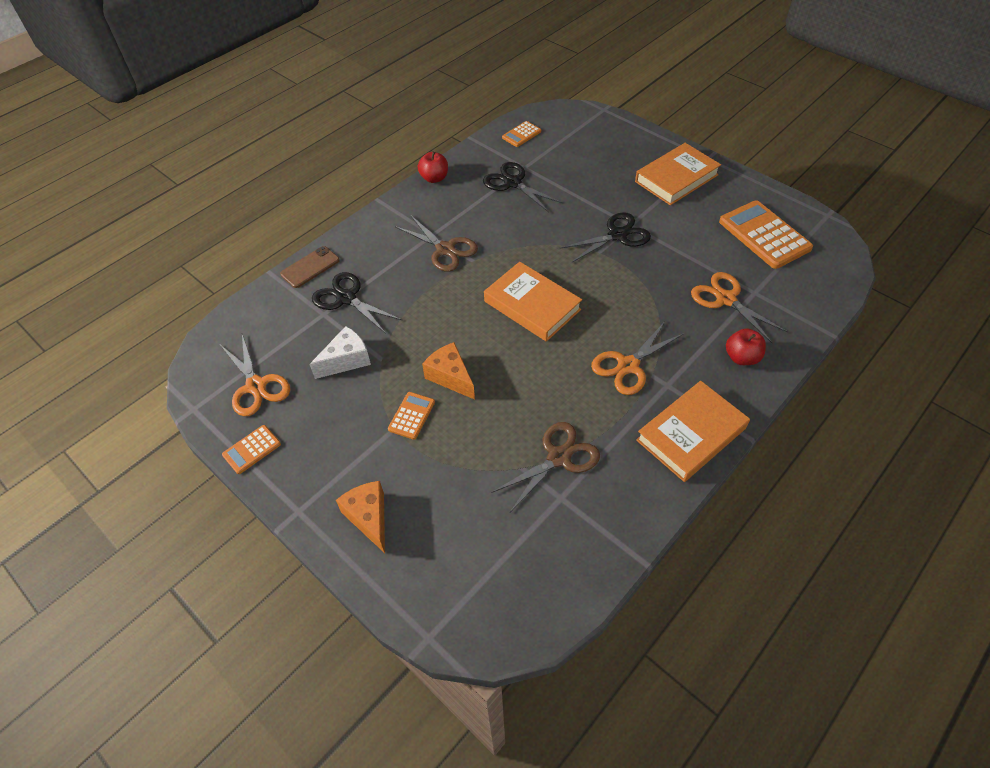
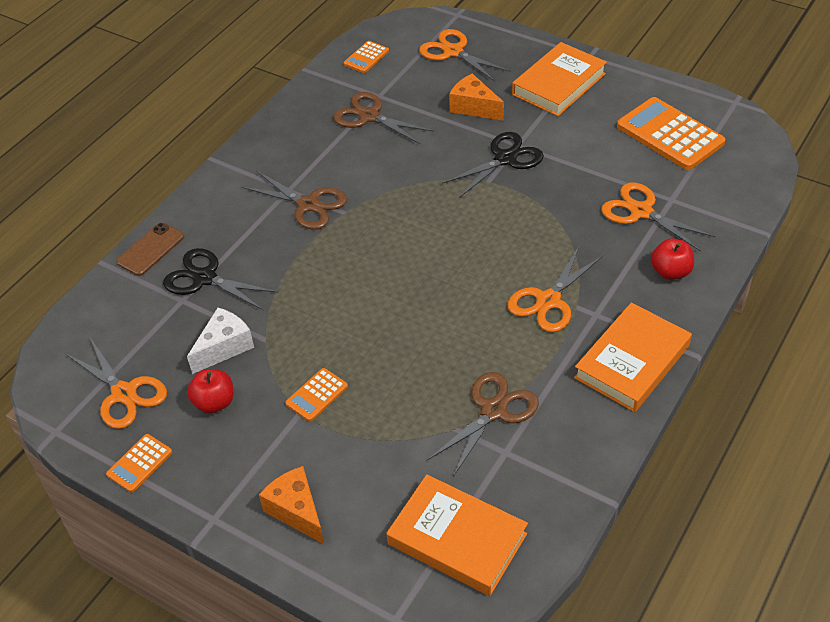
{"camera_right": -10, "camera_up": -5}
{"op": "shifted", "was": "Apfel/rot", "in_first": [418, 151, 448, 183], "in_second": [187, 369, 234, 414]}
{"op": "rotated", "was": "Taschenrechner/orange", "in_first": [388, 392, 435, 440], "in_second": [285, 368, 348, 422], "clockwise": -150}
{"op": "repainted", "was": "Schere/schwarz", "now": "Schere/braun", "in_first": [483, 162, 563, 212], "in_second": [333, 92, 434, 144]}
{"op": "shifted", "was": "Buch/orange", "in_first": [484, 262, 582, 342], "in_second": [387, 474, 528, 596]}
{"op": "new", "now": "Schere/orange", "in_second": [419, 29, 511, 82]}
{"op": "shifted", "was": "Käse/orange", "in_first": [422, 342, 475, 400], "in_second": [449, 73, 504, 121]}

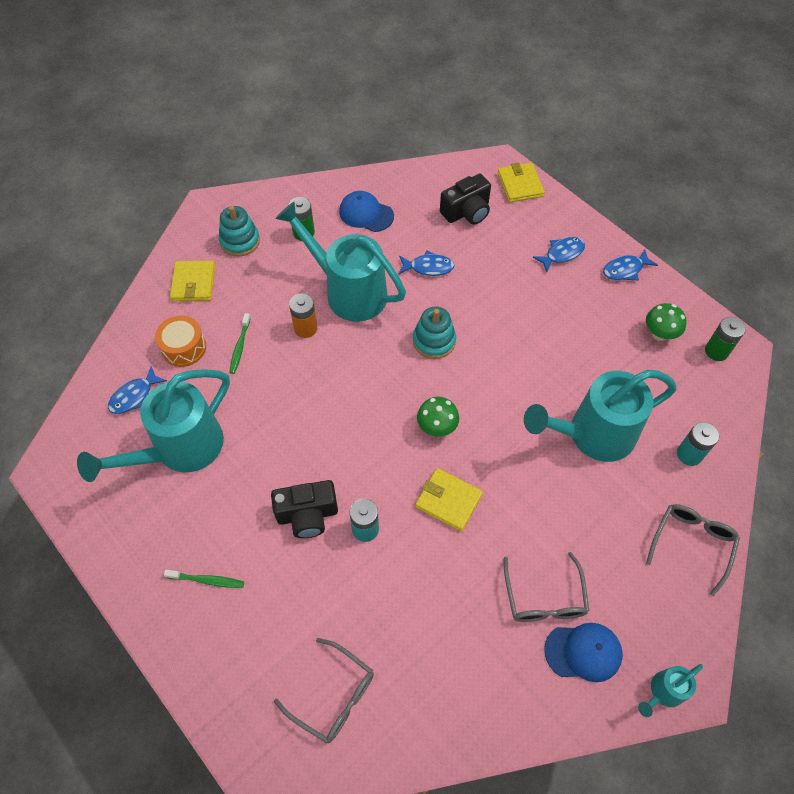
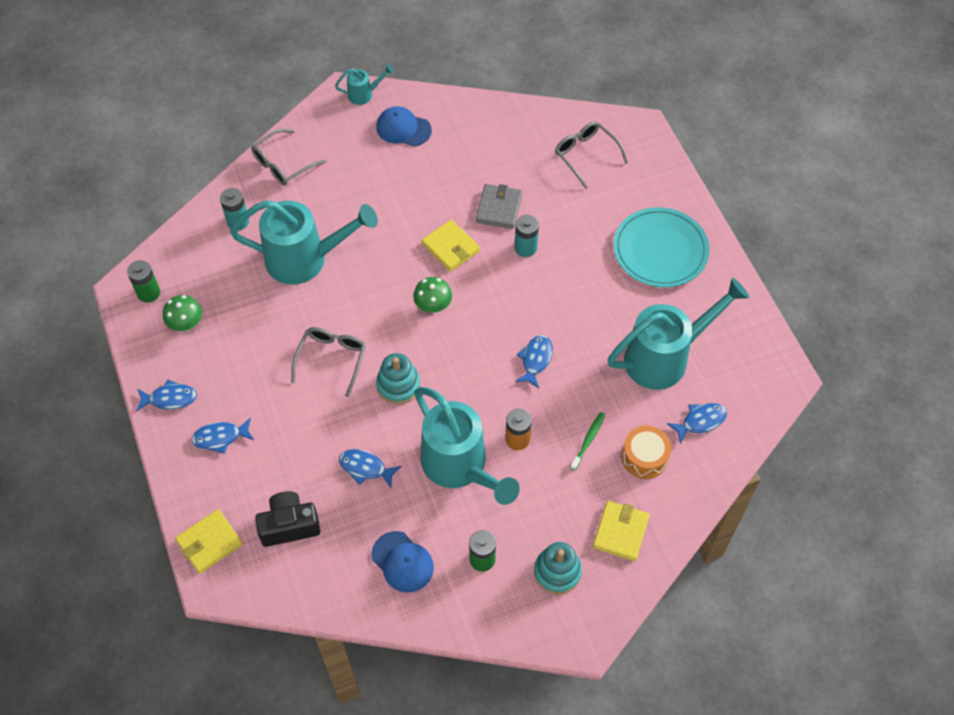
{"camera_right": -160, "camera_up": 0}
{"op": "rotated", "was": "Geldbörse/gelb", "in_first": [497, 163, 545, 203], "in_second": [175, 509, 243, 574], "clockwise": 45}
{"op": "shifted", "was": "Brille/grau", "in_first": [504, 552, 589, 622], "in_second": [291, 327, 366, 397]}
{"op": "new", "now": "Geldbörse/grau", "in_second": [476, 184, 522, 229]}
{"op": "new", "now": "Fisch/blau", "in_second": [515, 335, 553, 388]}
{"op": "swapped", "was": "Zahnbürste/grün", "now": "Teller/türkis", "in_first": [164, 570, 244, 588], "in_second": [614, 207, 710, 287]}
{"op": "gone", "was": "Kamera/schwarz", "in_first": [271, 480, 338, 538]}

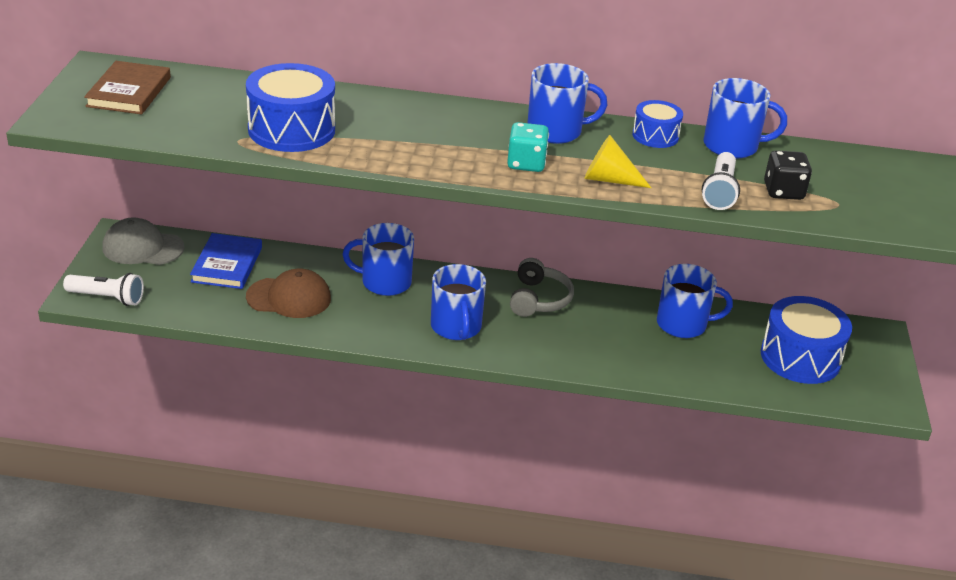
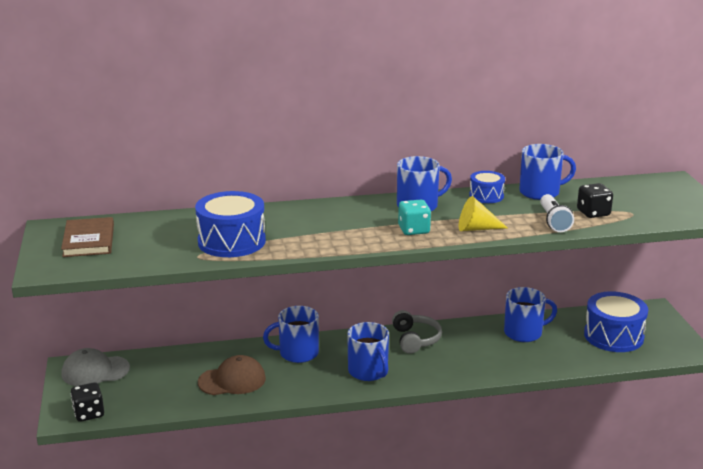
{"camera_right": -15, "camera_up": -10}
{"op": "swapped", "was": "Taschenlampe/weiß", "now": "Spielwürfel/schwarz", "in_first": [63, 273, 144, 306], "in_second": [71, 382, 104, 422]}
{"op": "gone", "was": "Buch/blau", "in_first": [190, 233, 262, 289]}

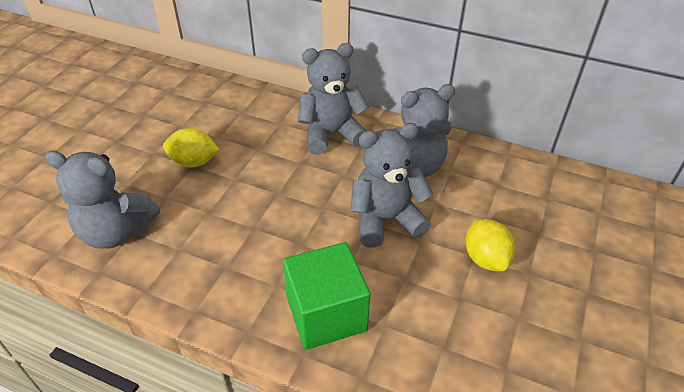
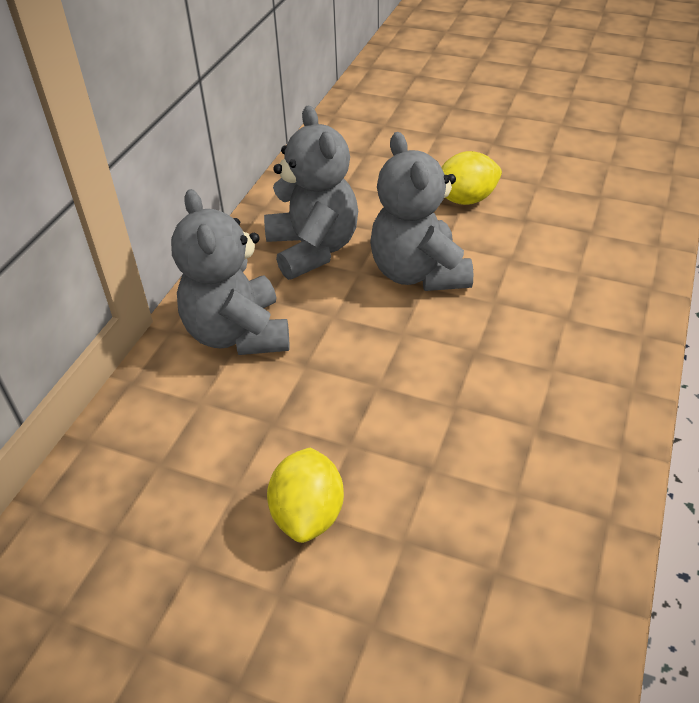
{"camera_right": -90, "camera_up": 0}
{"op": "gone", "was": "Teddybär/grau", "in_first": [45, 151, 160, 249]}
{"op": "gone", "was": "Kubus/grün", "in_first": [283, 242, 371, 350]}

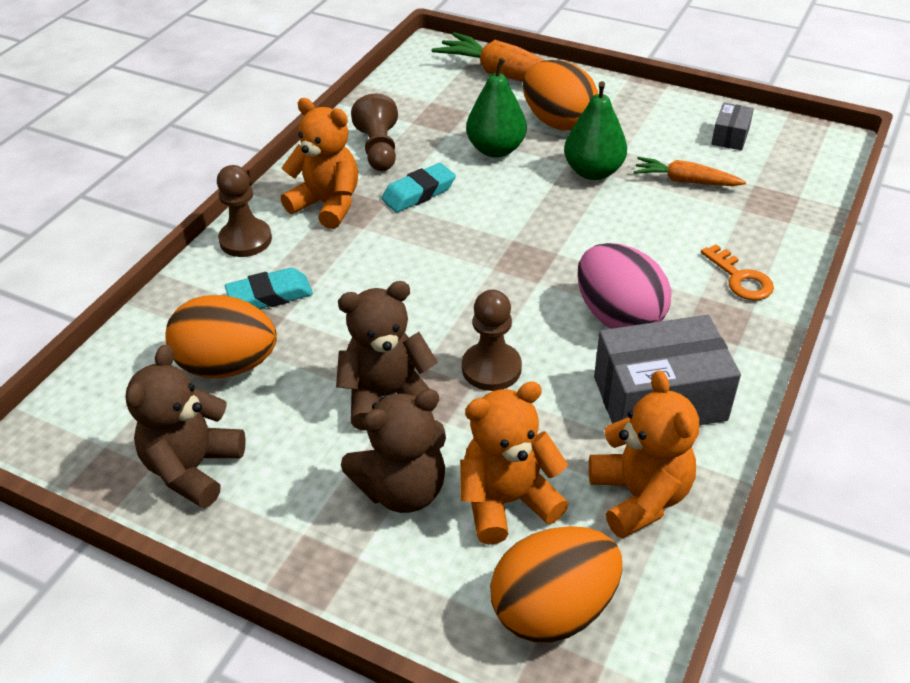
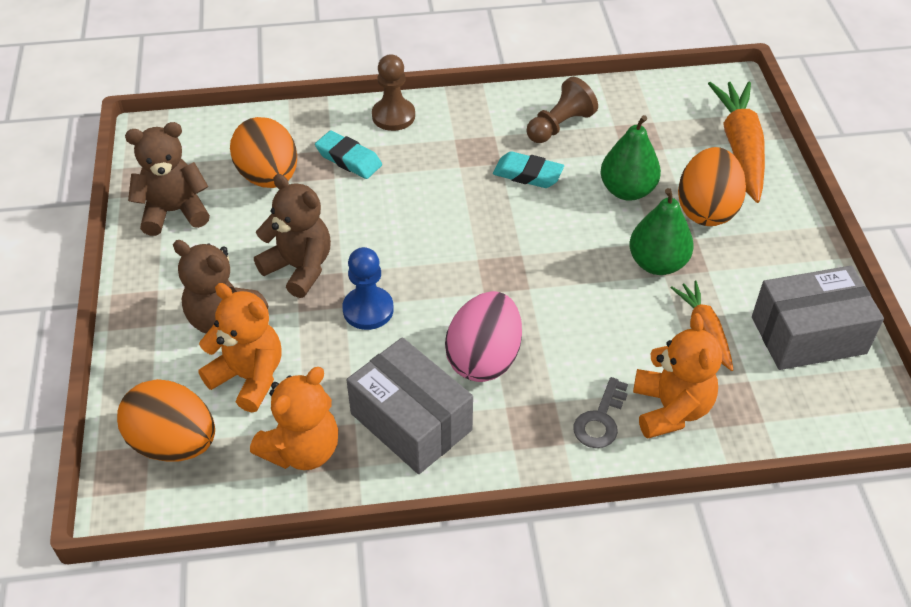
{"camera_right": 55, "camera_up": 5}
{"op": "repainted", "was": "Bauer/braun", "now": "Bauer/blau", "in_first": [462, 290, 522, 391], "in_second": [342, 247, 394, 330]}
{"op": "repainted", "was": "Schlüssel/orange", "now": "Schlüssel/grau", "in_first": [701, 244, 774, 300], "in_second": [573, 377, 628, 448]}
{"op": "shifted", "was": "Teddybär/orange", "in_first": [281, 98, 358, 229], "in_second": [633, 313, 722, 439]}
{"op": "scaled", "was": "Schachtel/grau", "in_first": [711, 102, 754, 151], "in_second": [752, 266, 884, 370], "ratio": 2.06}

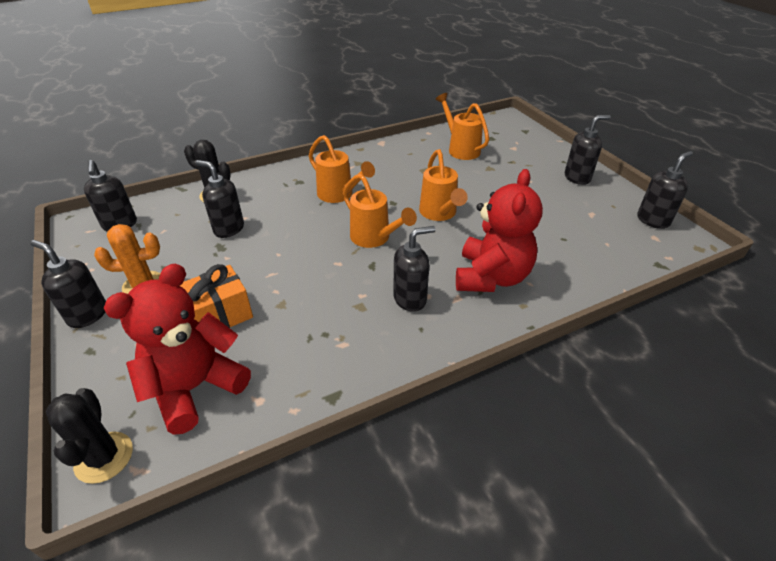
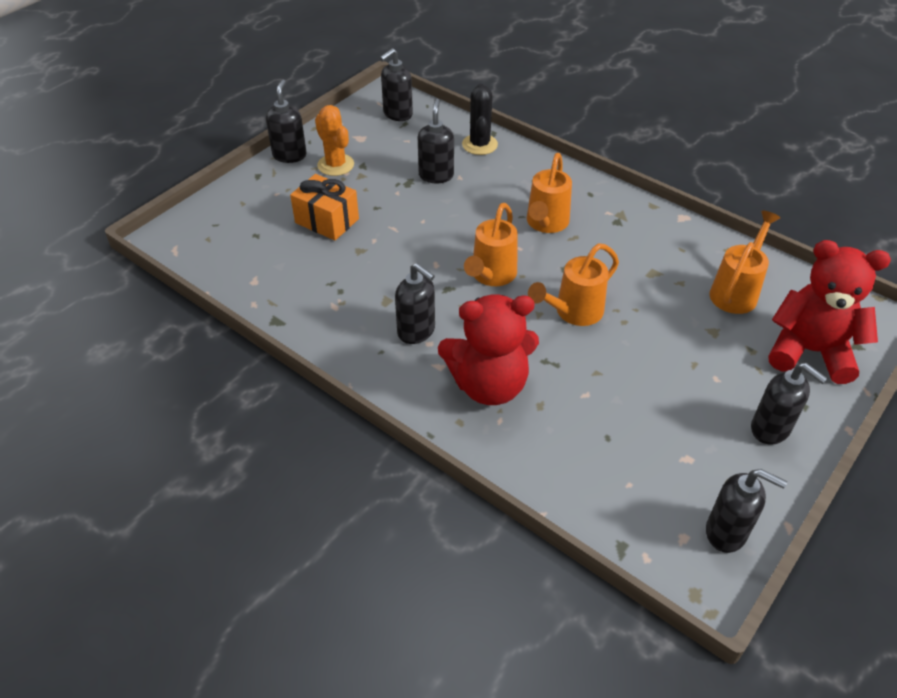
{"camera_right": 65, "camera_up": 5}
{"op": "shifted", "was": "Teddybär/rot", "in_first": [104, 264, 251, 435], "in_second": [768, 240, 891, 384]}
{"op": "gone", "was": "Kaktus/schwarz", "in_first": [46, 388, 133, 484]}

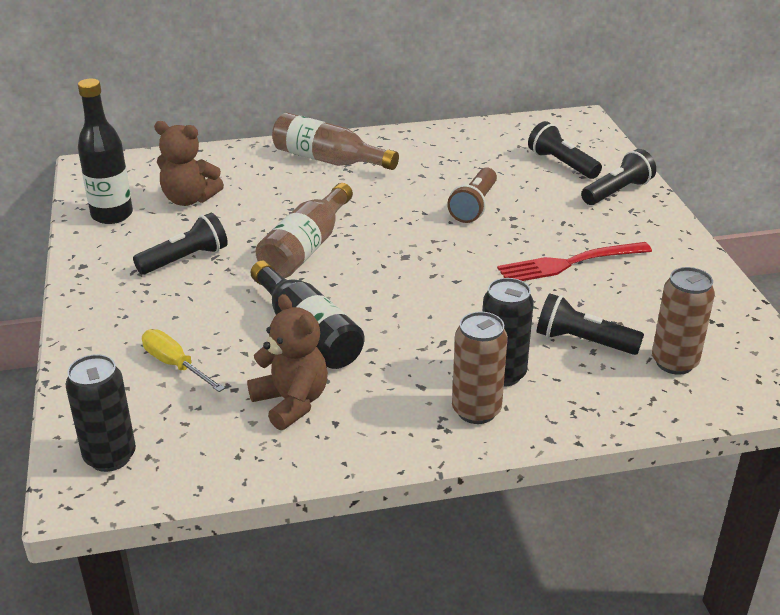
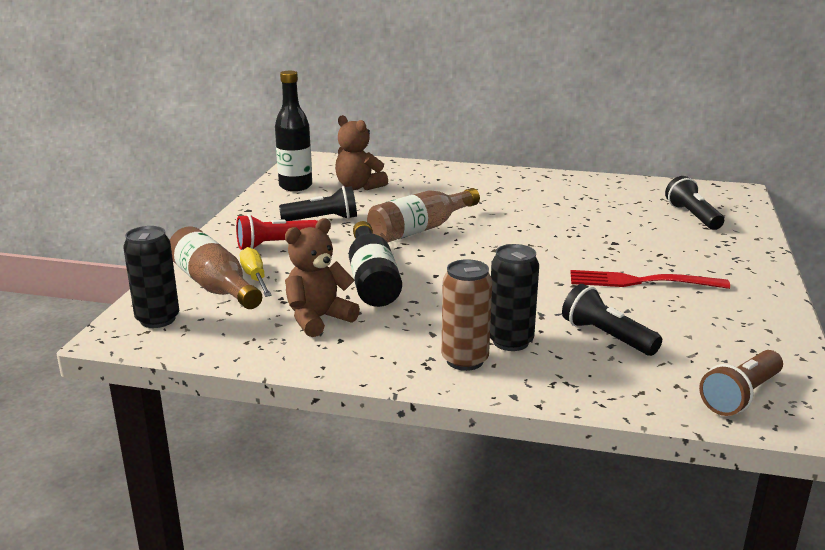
{"camera_right": 25, "camera_up": -10}
{"op": "shifted", "was": "Flasche/braun", "in_first": [272, 113, 399, 170], "in_second": [170, 227, 262, 309]}
{"op": "new", "now": "Taschenlampe/rot", "in_second": [236, 214, 318, 250]}
{"op": "rotated", "was": "Teddybär/braun", "in_first": [247, 294, 328, 430], "in_second": [285, 218, 360, 337], "clockwise": -120}
{"op": "shifted", "was": "Taschenlampe/braun", "in_first": [447, 167, 497, 223], "in_second": [699, 350, 783, 416]}
{"op": "gone", "was": "Taschenlampe/schwarz", "in_first": [581, 149, 656, 205]}
{"op": "gone", "was": "Dose/braun", "in_first": [652, 267, 715, 375]}

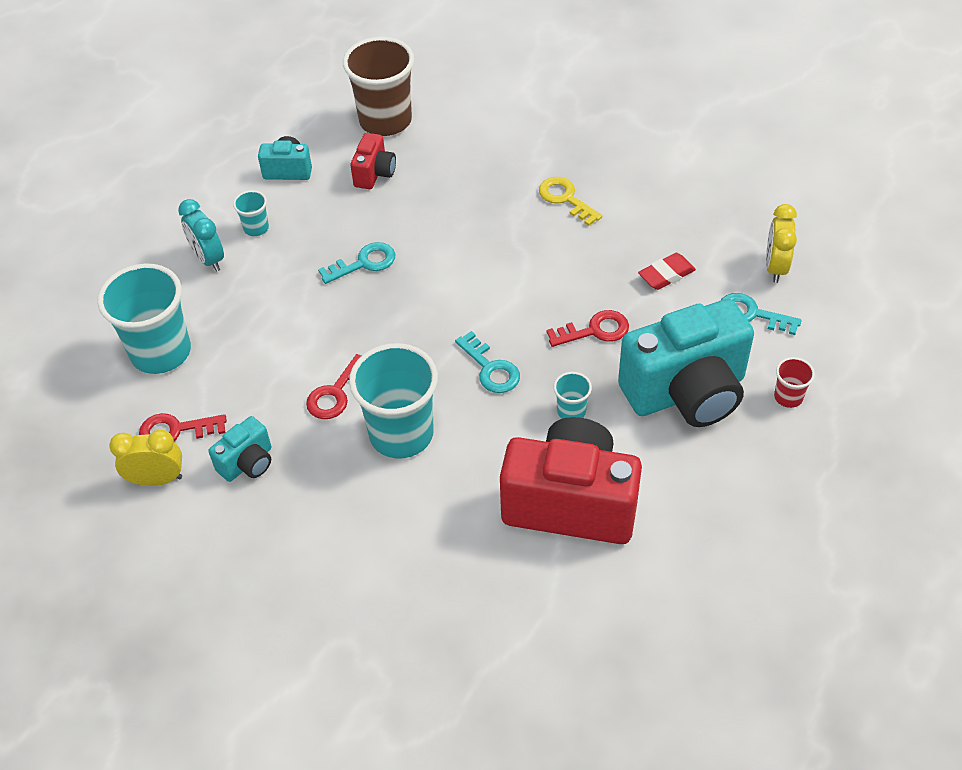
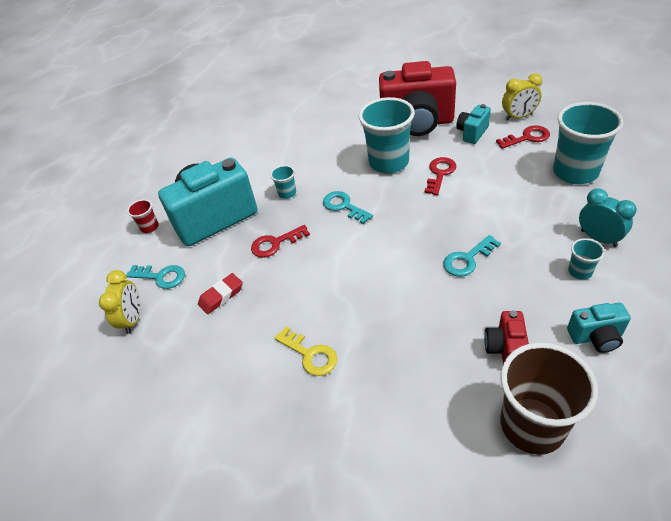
{"camera_right": 175, "camera_up": -5}
{"op": "shifted", "was": "Kamera/rot", "in_first": [500, 417, 642, 544], "in_second": [379, 61, 456, 136]}

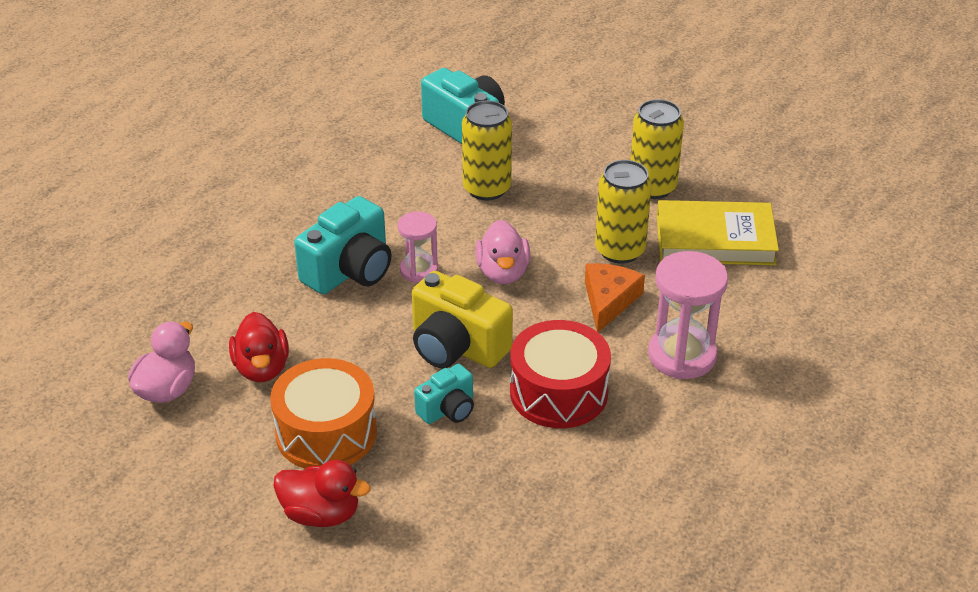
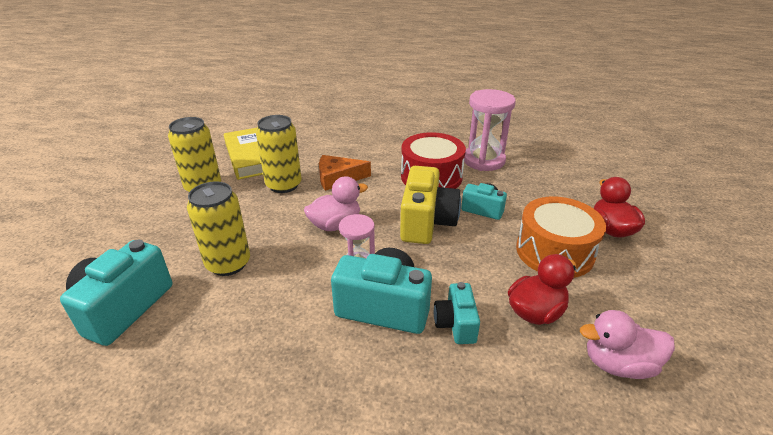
{"camera_right": -115, "camera_up": -5}
{"op": "new", "now": "Kamera/türkis", "in_second": [434, 282, 480, 344]}
{"op": "shifted", "was": "Sanduhr/rosa", "in_first": [648, 251, 728, 379], "in_second": [464, 89, 516, 171]}

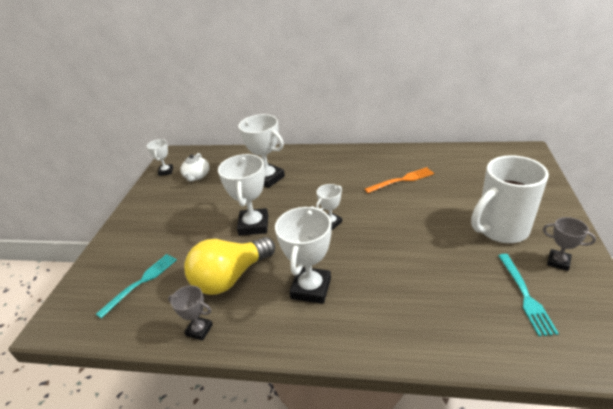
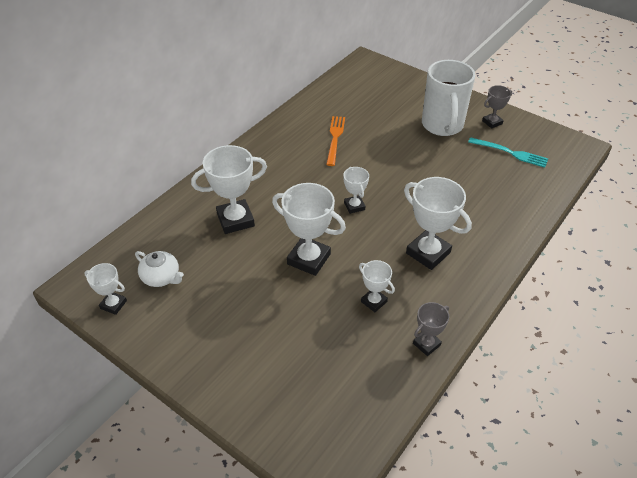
{"camera_right": -65, "camera_up": 10}
{"op": "swapped", "was": "Glühbirne/gelb", "now": "Pokal/weiß", "in_first": [184, 237, 275, 295], "in_second": [359, 260, 395, 312]}
{"op": "gone", "was": "Gabel/türkis", "in_first": [96, 254, 177, 319]}

